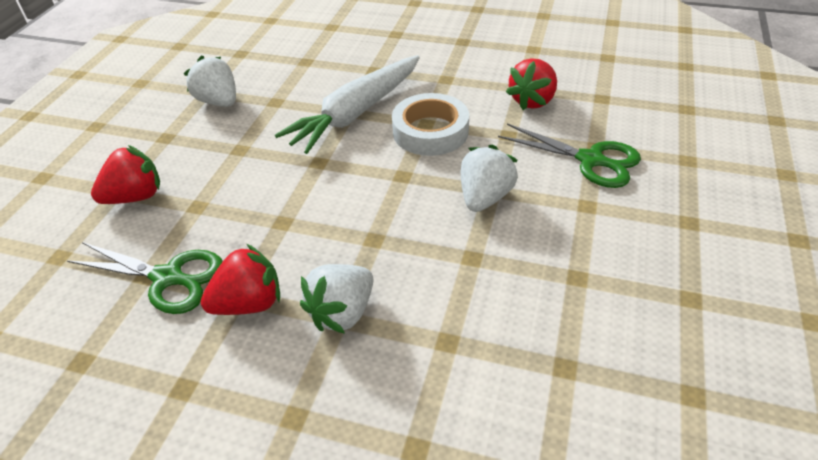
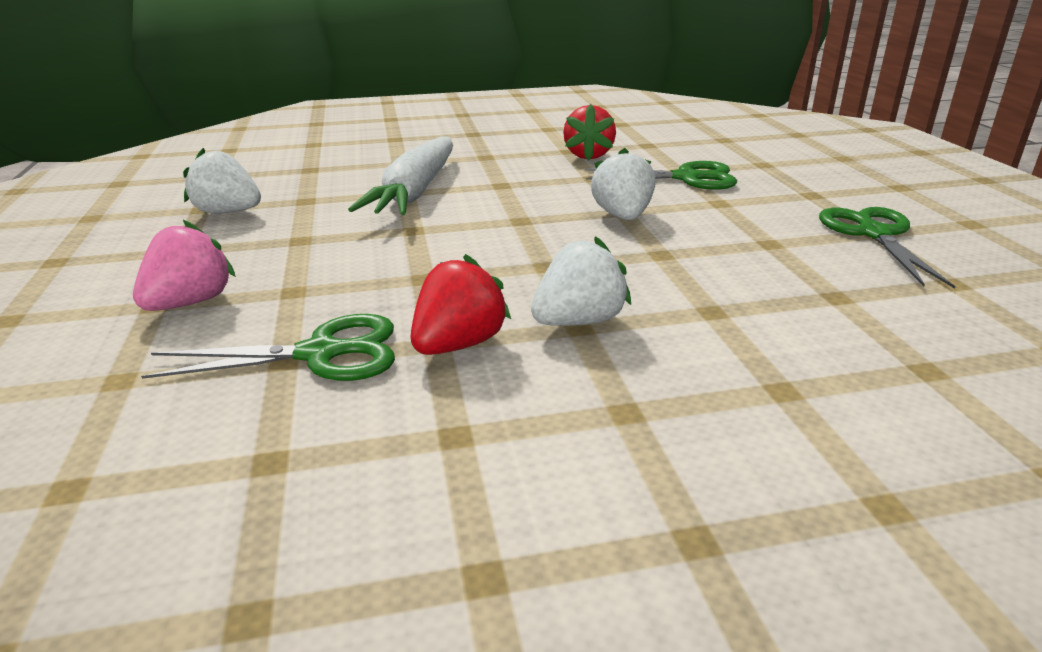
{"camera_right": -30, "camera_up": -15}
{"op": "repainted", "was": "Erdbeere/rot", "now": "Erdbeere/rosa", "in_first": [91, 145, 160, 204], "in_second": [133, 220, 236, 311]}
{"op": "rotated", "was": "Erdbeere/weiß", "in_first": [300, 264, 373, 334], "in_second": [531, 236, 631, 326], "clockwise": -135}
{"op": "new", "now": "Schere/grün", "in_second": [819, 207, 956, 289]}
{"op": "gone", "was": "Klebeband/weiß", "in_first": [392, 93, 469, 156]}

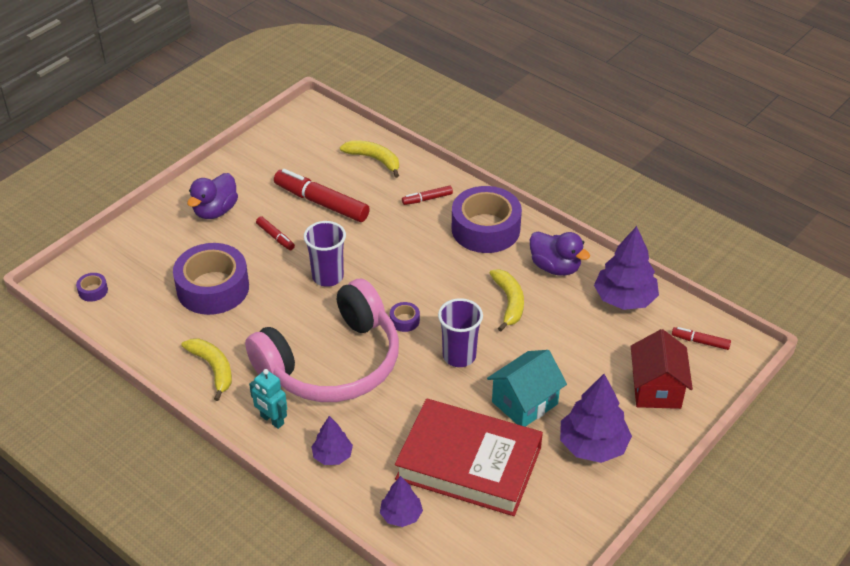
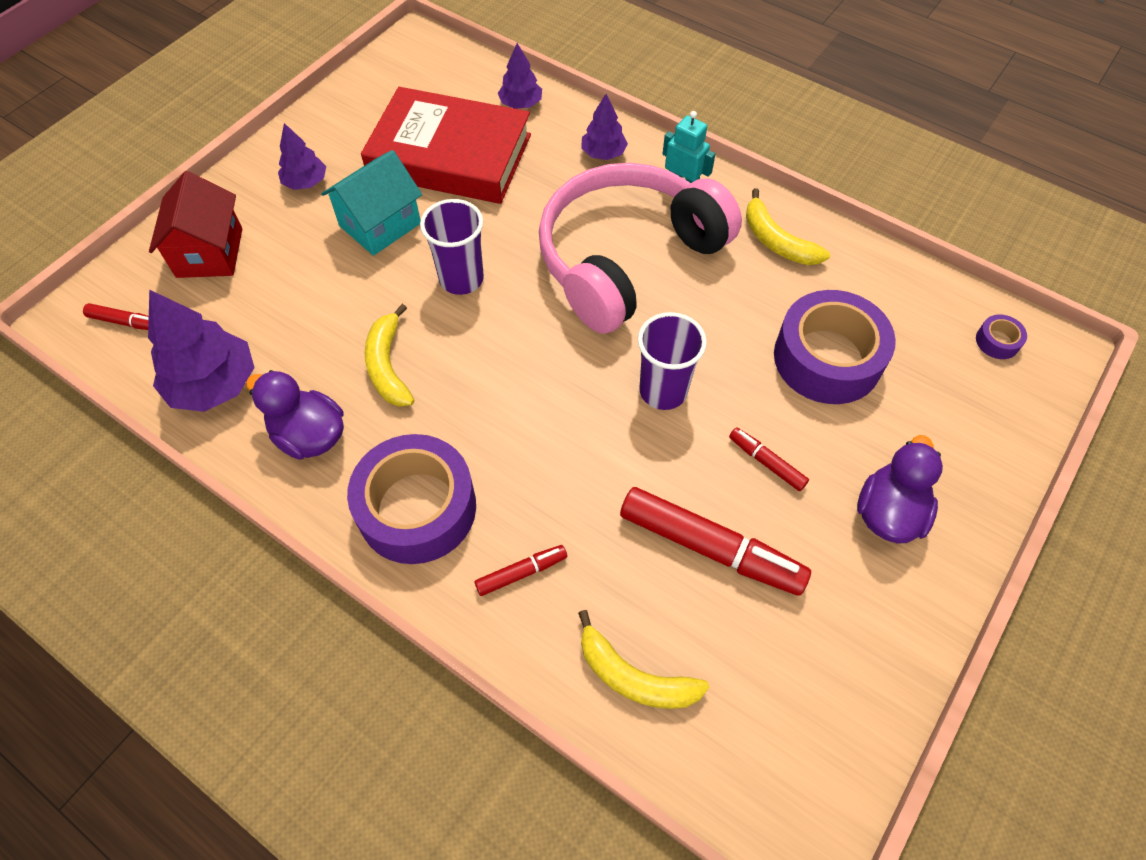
{"camera_right": 175, "camera_up": 15}
{"op": "scaled", "was": "Baum/lila", "in_first": [560, 374, 632, 463], "in_second": [278, 123, 326, 190], "ratio": 0.57}
{"op": "gone", "was": "Klebeband/lila", "in_first": [390, 302, 420, 332]}

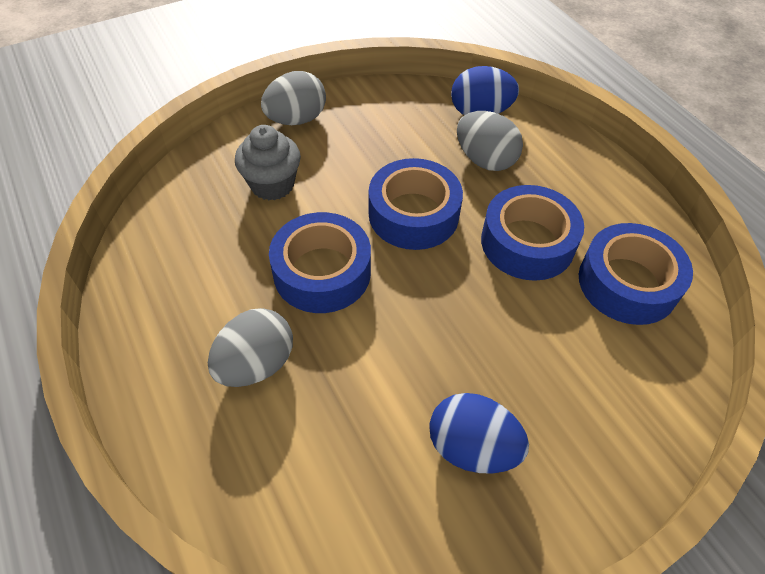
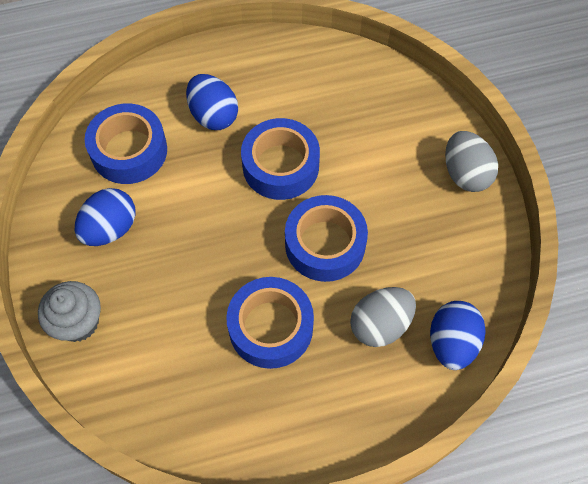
{"camera_right": 105, "camera_up": 10}
{"op": "shifted", "was": "Muffin/grau", "in_first": [235, 125, 301, 200], "in_second": [38, 281, 101, 342]}
{"op": "shifted", "was": "Klebeband/blau", "in_first": [579, 223, 693, 325], "in_second": [85, 103, 167, 184]}
{"op": "repainted", "was": "Ei/grau", "now": "Ei/blau", "in_first": [208, 308, 293, 387], "in_second": [186, 74, 238, 130]}

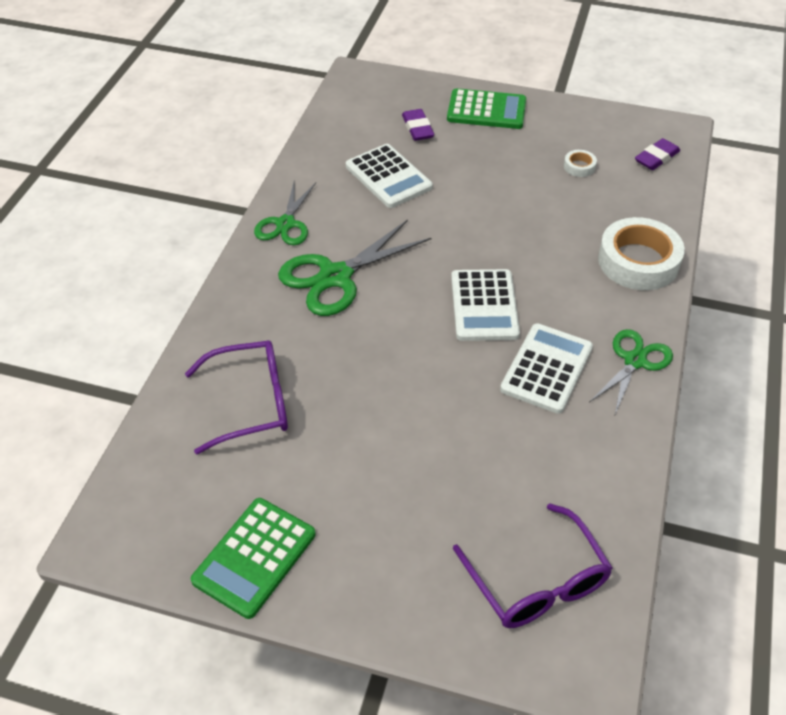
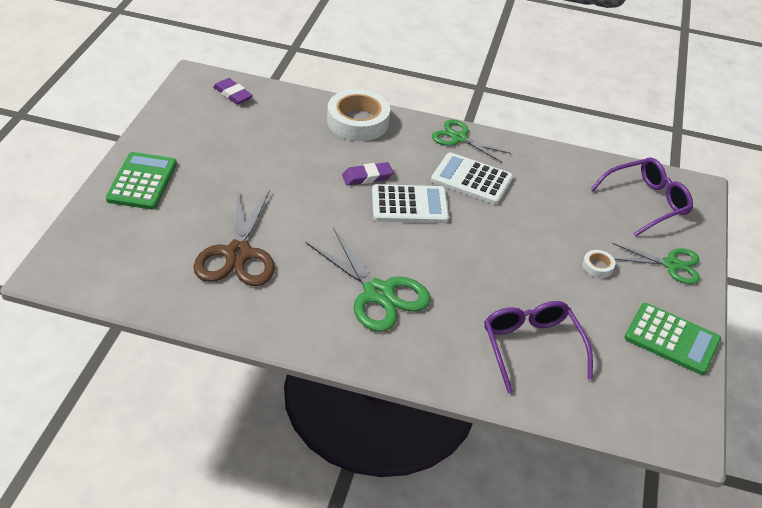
{"camera_right": -95, "camera_up": -5}
{"op": "swapped", "was": "Taschenrechner/weiß", "now": "Schere/braun", "in_first": [346, 144, 433, 208], "in_second": [193, 189, 275, 286]}
{"op": "shifted", "was": "Radiergummi/lila", "in_first": [402, 109, 434, 141], "in_second": [342, 162, 393, 186]}
{"op": "shifted", "was": "Klebeband/weiß", "in_first": [564, 150, 597, 177], "in_second": [583, 250, 615, 278]}
{"op": "shifted", "was": "Schere/grün", "in_first": [254, 183, 316, 245], "in_second": [613, 243, 700, 284]}

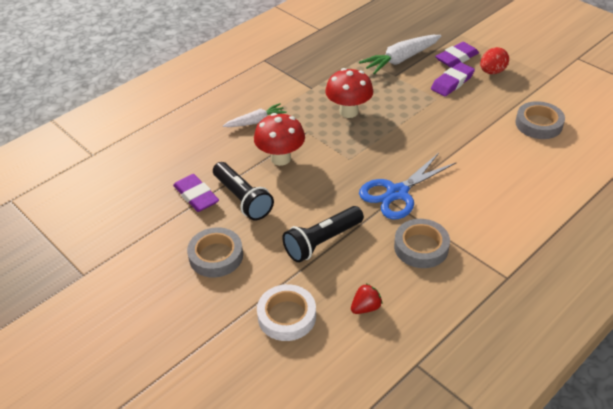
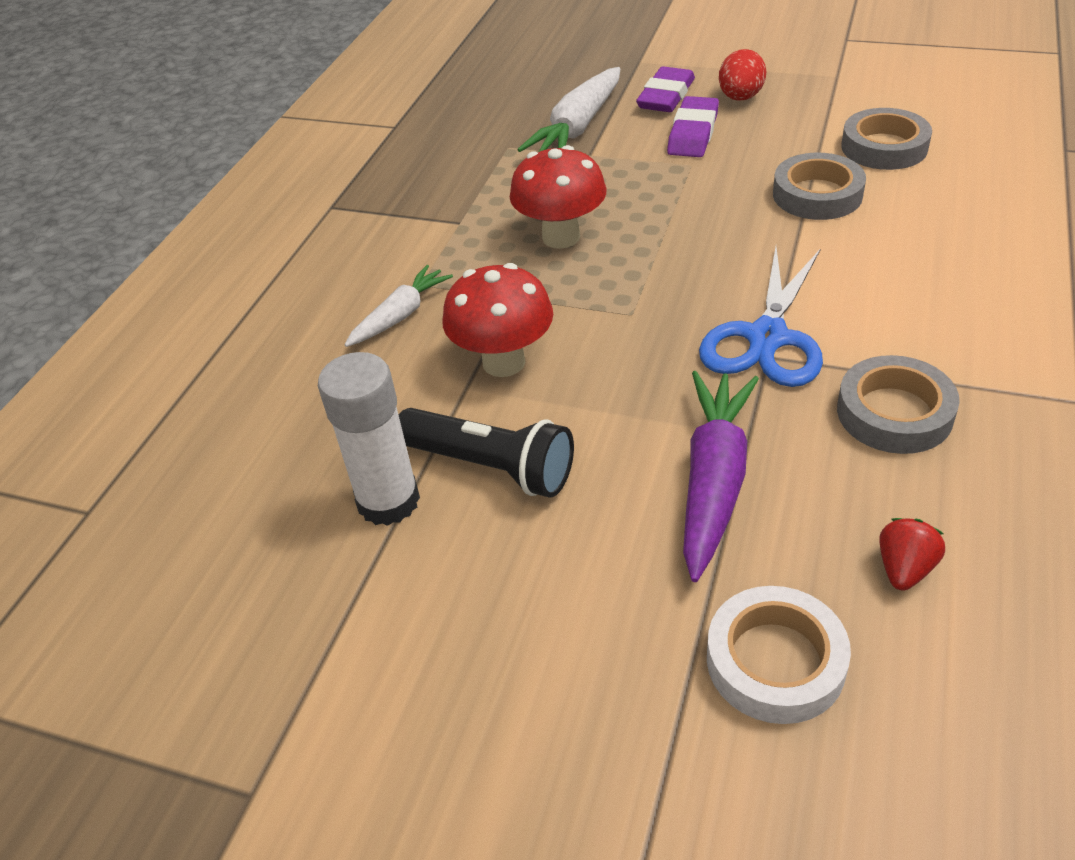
{"camera_right": -25, "camera_up": 0}
{"op": "swapped", "was": "Radiergummi/lila", "now": "Klebestift/weiß", "in_first": [173, 174, 219, 212], "in_second": [318, 352, 420, 526]}
{"op": "swapped", "was": "Taschenlampe/schwarz", "now": "Karotte/lila", "in_first": [282, 206, 364, 263], "in_second": [683, 371, 759, 582]}
{"op": "shifted", "was": "Klebeband/grau", "in_first": [187, 227, 243, 278], "in_second": [773, 153, 866, 220]}

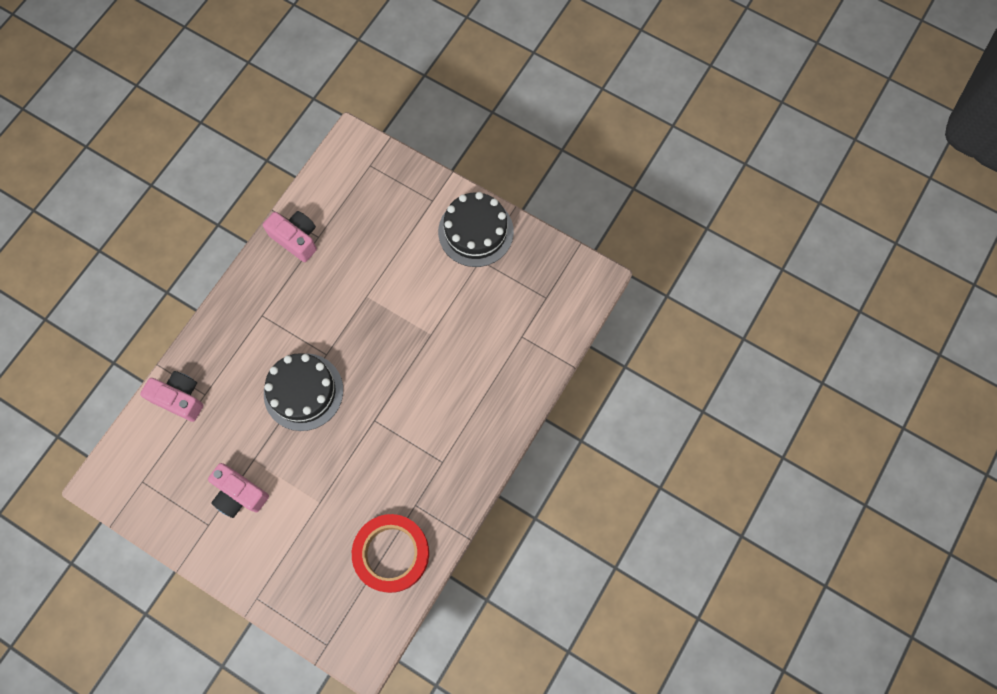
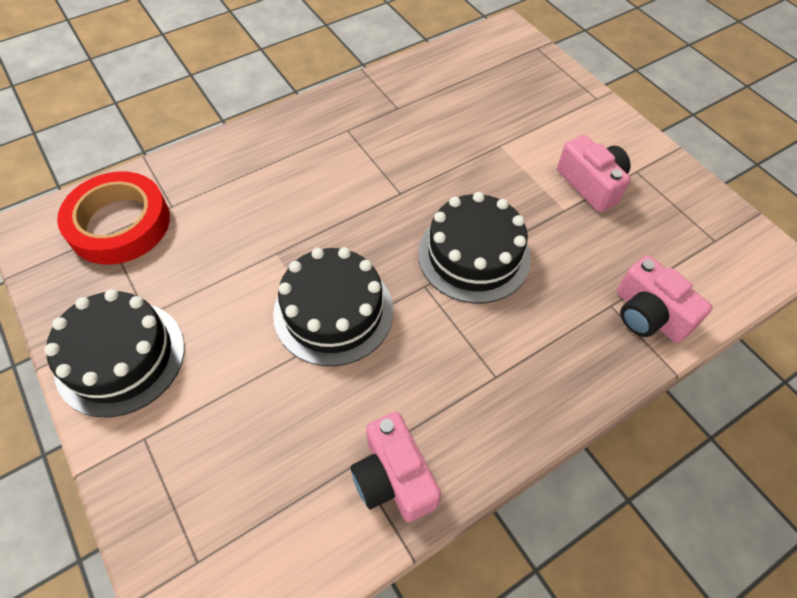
{"camera_right": -155, "camera_up": -15}
{"op": "shifted", "was": "Klebeband/rot", "in_first": [352, 514, 429, 593], "in_second": [57, 171, 170, 265]}
{"op": "new", "now": "Kuchen/schwarz", "in_second": [273, 247, 393, 366]}

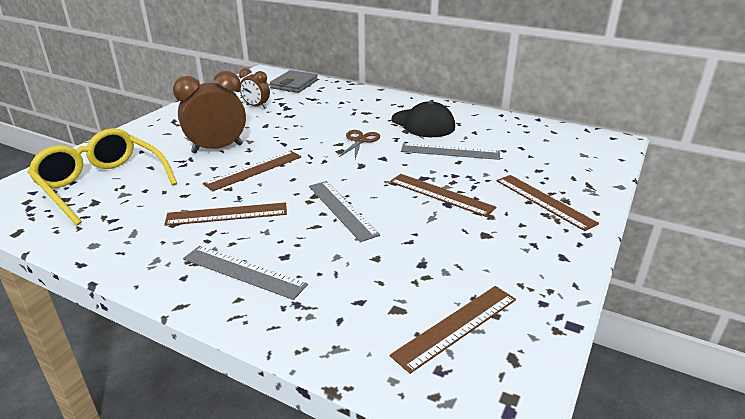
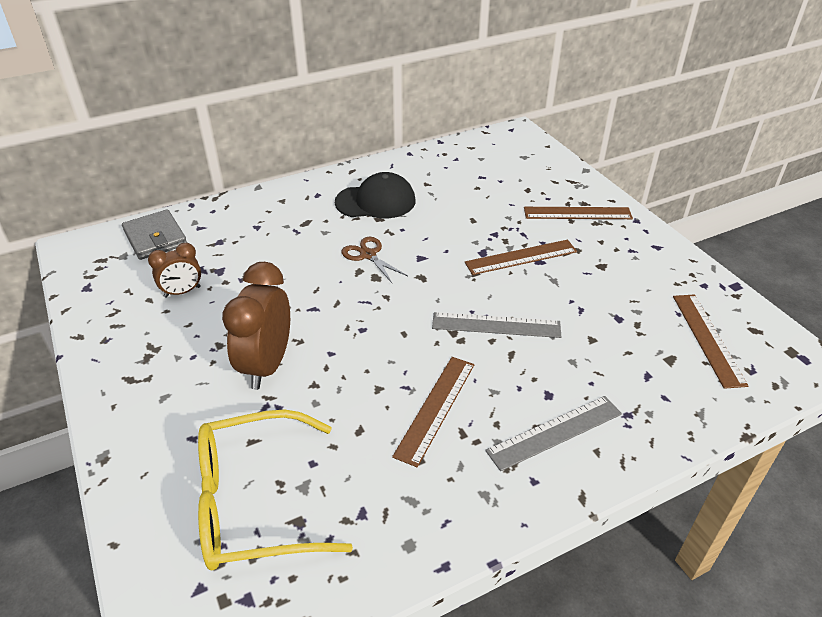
{"camera_right": -55, "camera_up": 10}
{"op": "gone", "was": "Lineal/braun", "in_first": [203, 151, 301, 191]}
{"op": "gone", "was": "Lineal/grau", "in_first": [401, 143, 500, 160]}

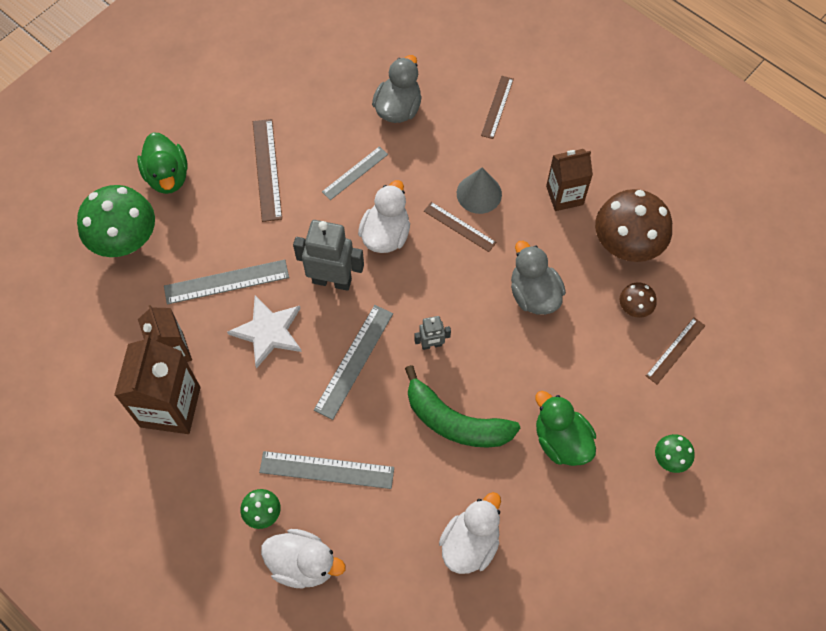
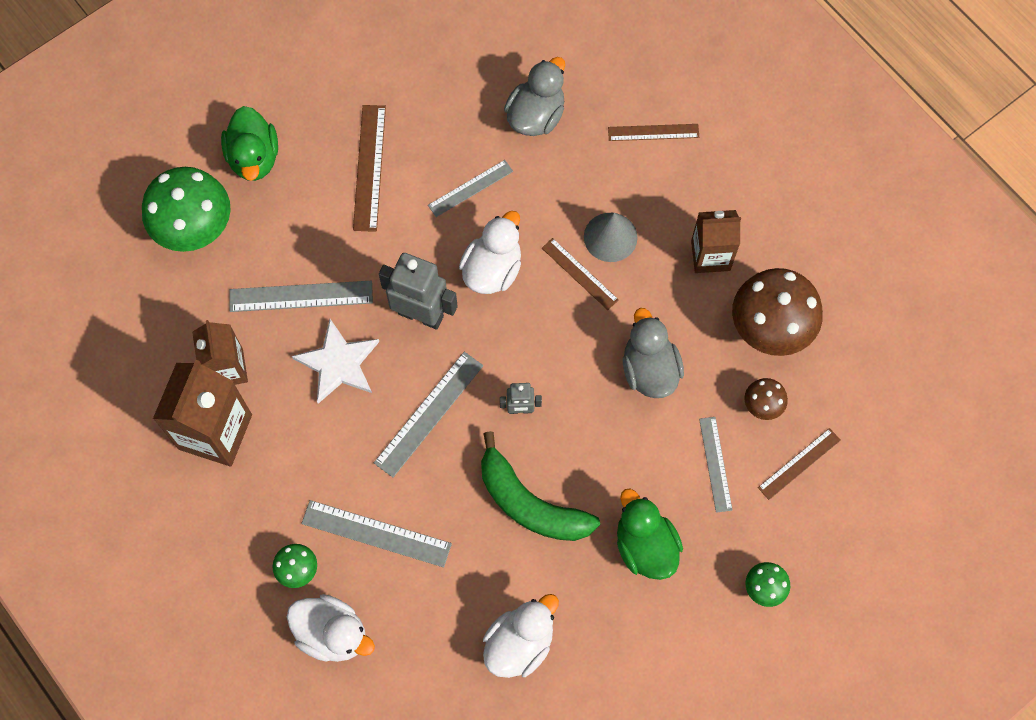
{"camera_right": 10, "camera_up": 5}
{"op": "rotated", "was": "Lineal/braun", "in_first": [481, 76, 514, 139], "in_second": [608, 124, 699, 141], "clockwise": 60}
{"op": "new", "now": "Lineal/grau", "in_second": [699, 417, 732, 513]}

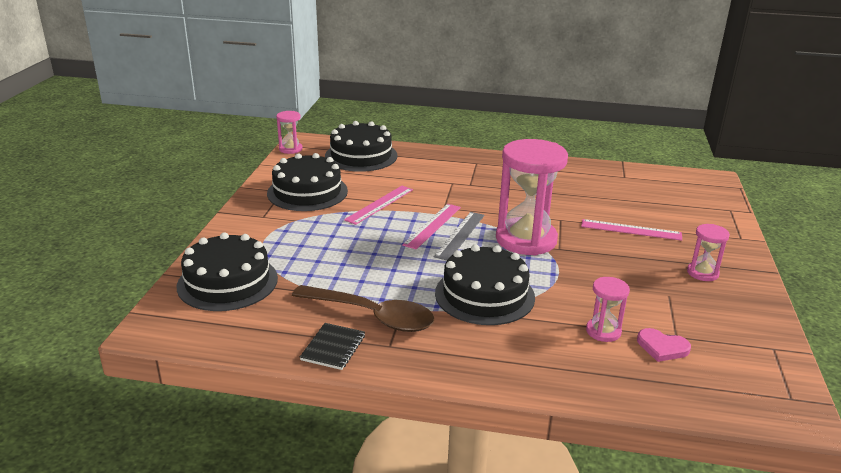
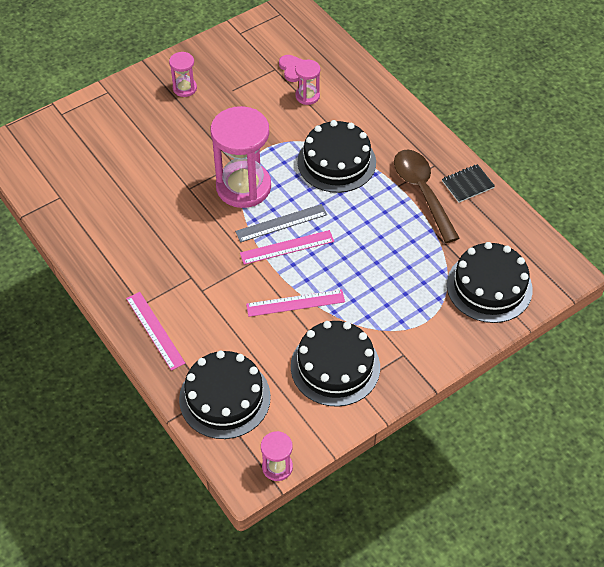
{"camera_right": -135, "camera_up": 25}
{"op": "shifted", "was": "Lineal/rosa", "in_first": [581, 219, 682, 241], "in_second": [126, 292, 185, 371]}

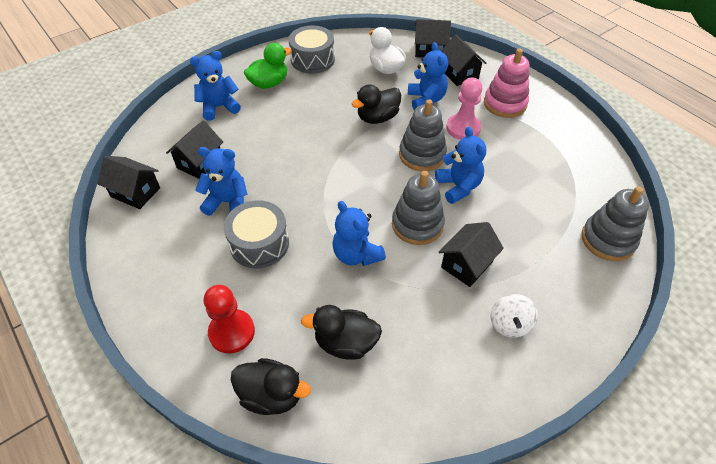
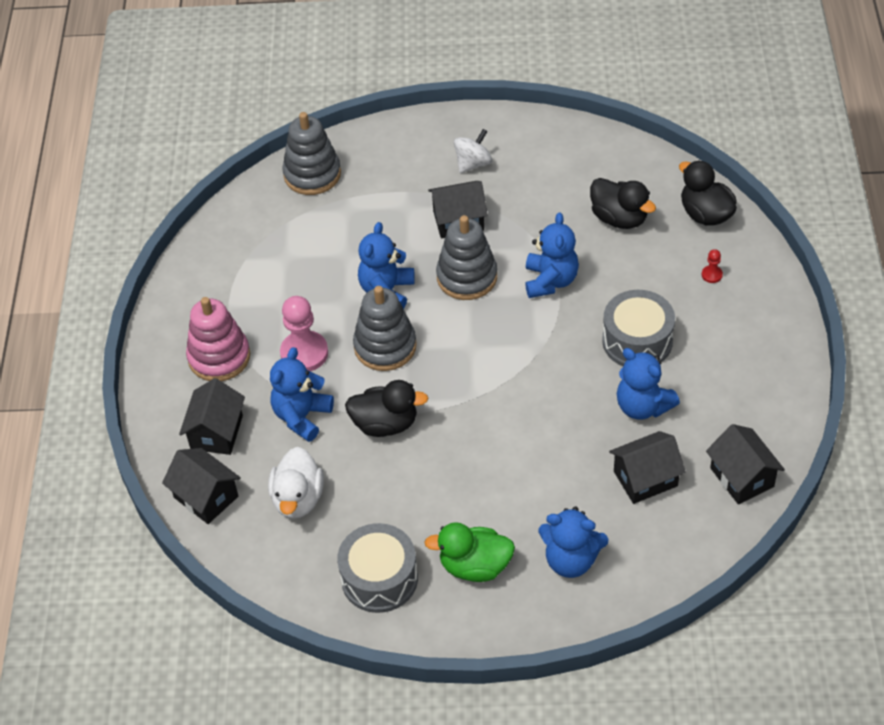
{"camera_right": -140, "camera_up": 0}
{"op": "scaled", "was": "Bauer/rot", "in_first": [204, 285, 255, 353], "in_second": [702, 249, 723, 283], "ratio": 0.44}

